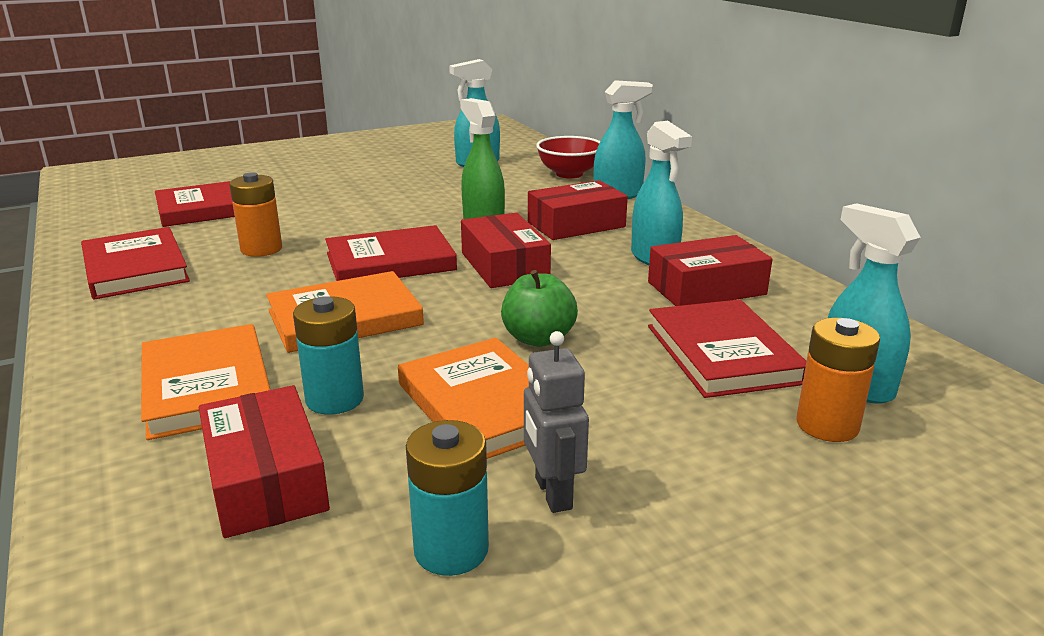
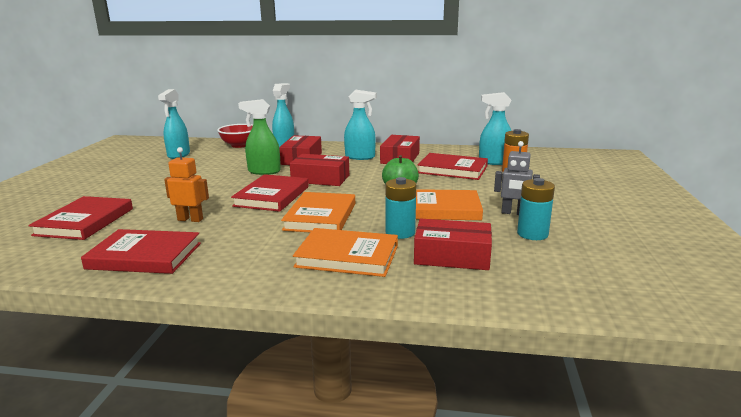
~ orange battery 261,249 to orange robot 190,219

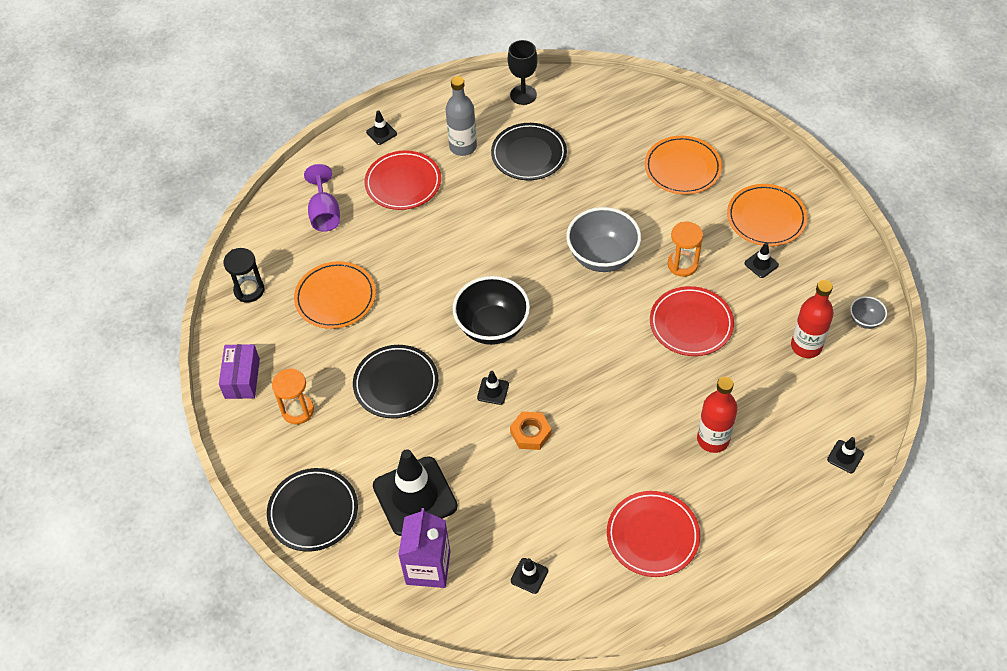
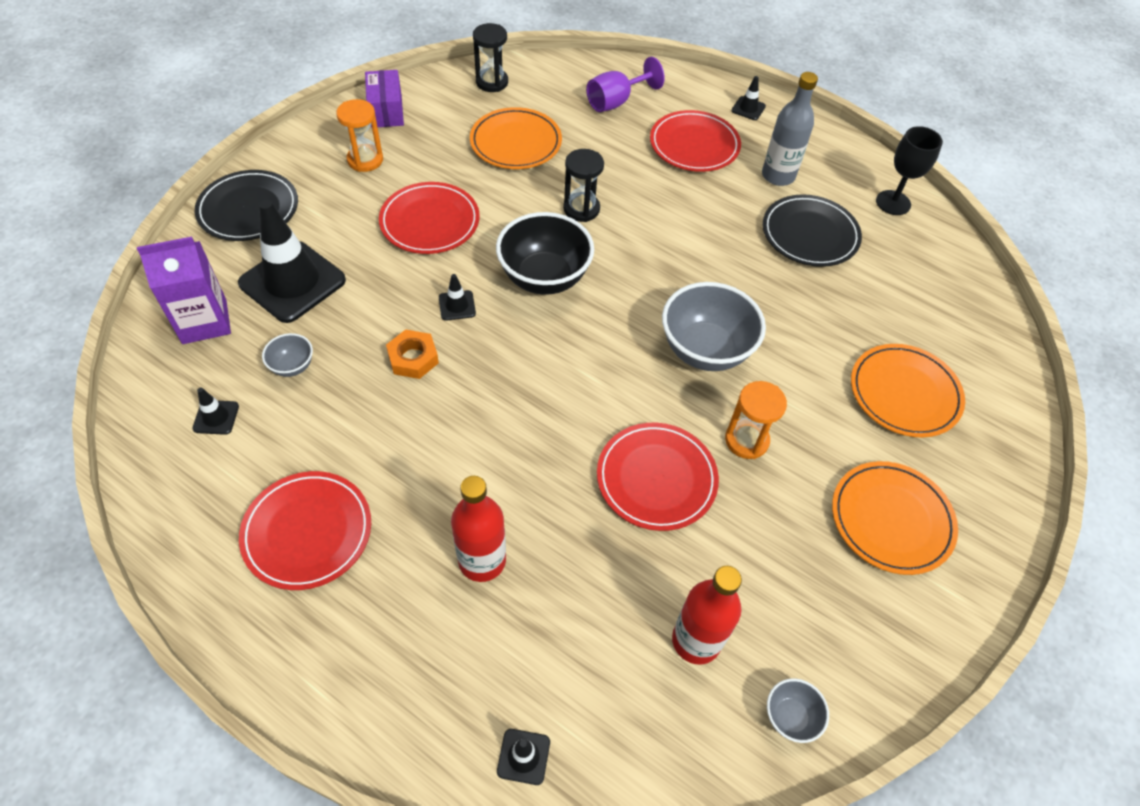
- black traffic cone 761,264
+ grey bowl 292,366
+ black hourglass 581,209
~ black plate 396,384 to red plate 430,222
~ purple box 242,378 = 386,111 75 degrees counterclockwise

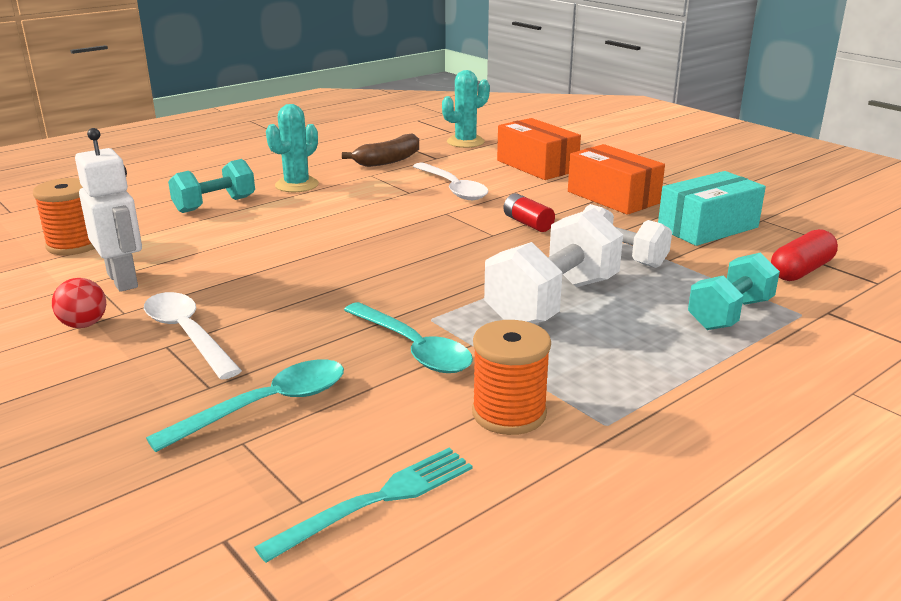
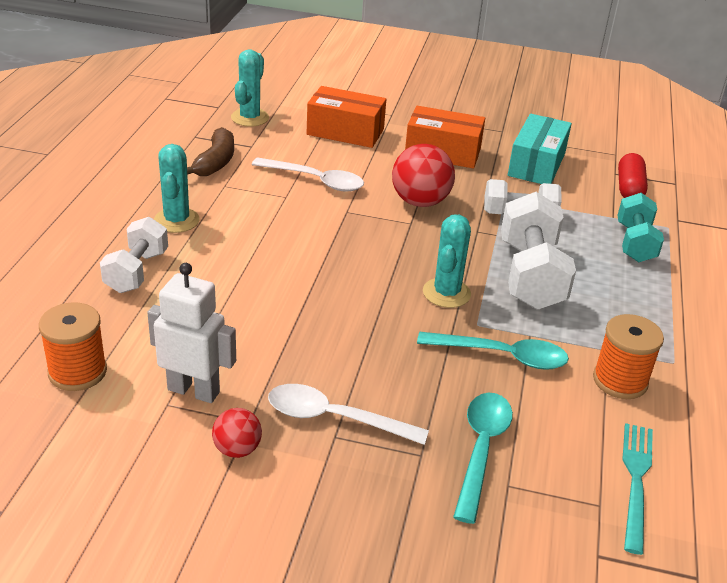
+ turquoise cactus 446,293
~ red battery 528,223 to red ball 420,202
~ turquoise dumbbell 215,205 to white dumbbell 137,272

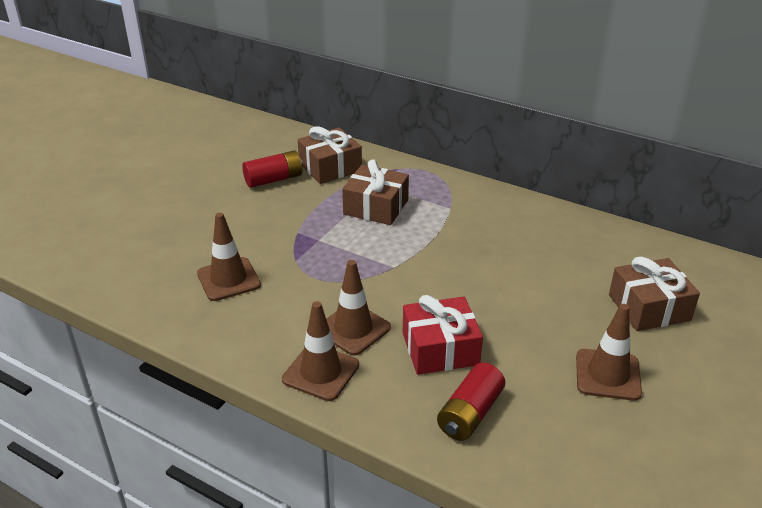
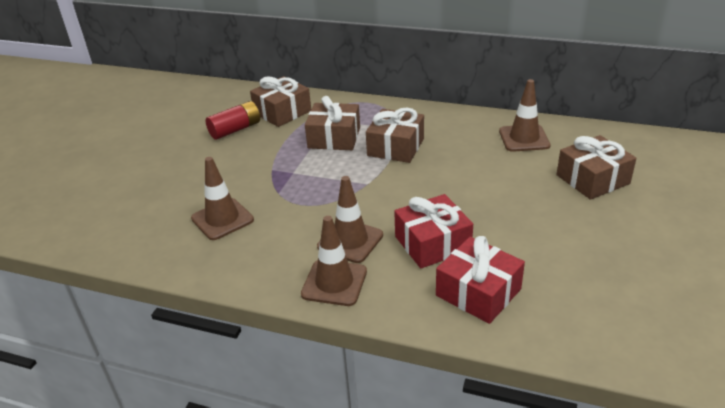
+ brown gift 396,147
~ brown traffic cone 608,375 to 524,138
~ red battery 470,413 to red gift 478,292

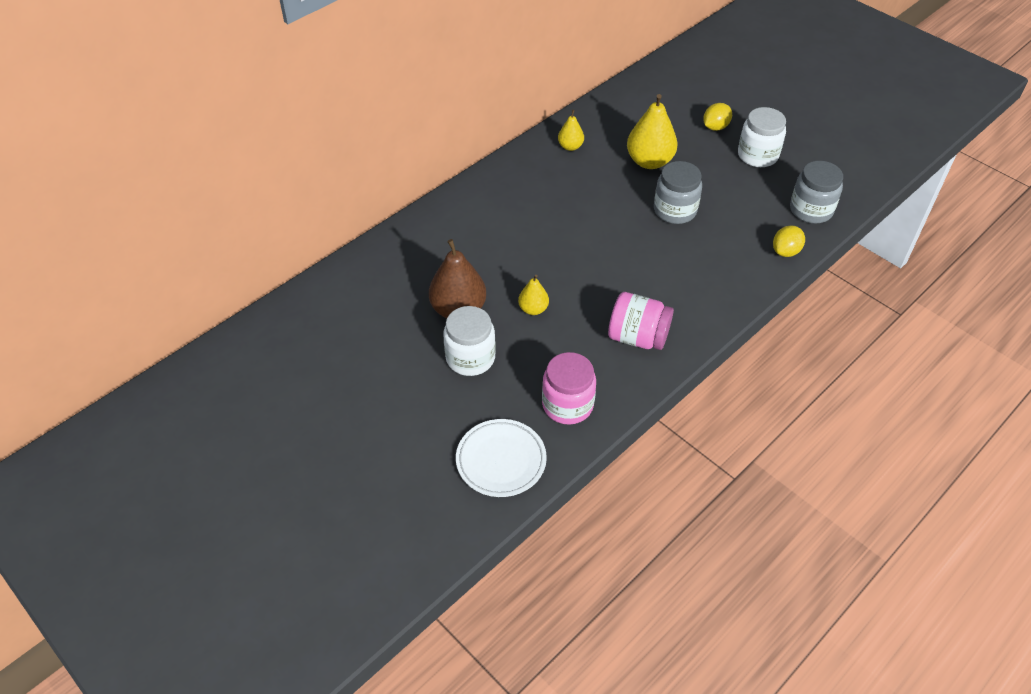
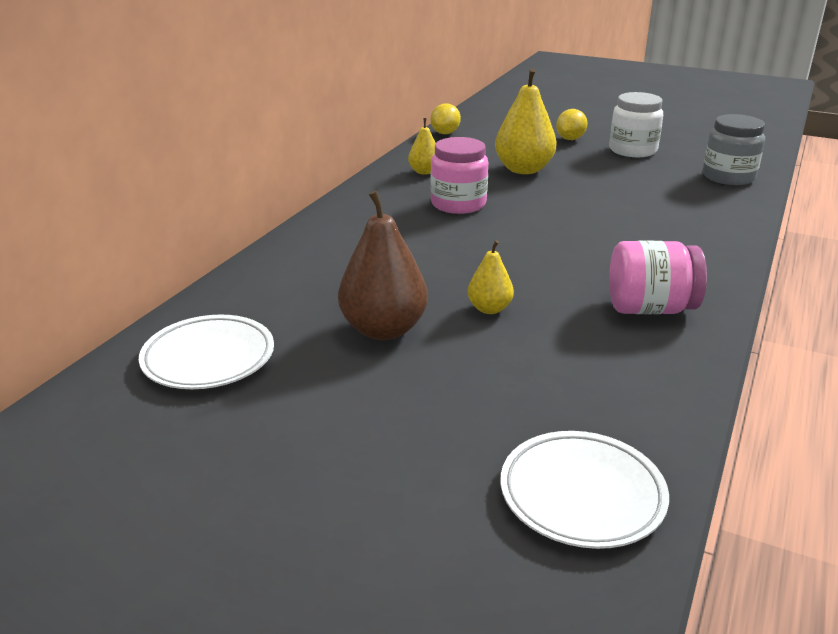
- white jar 470,358
- grey jar 675,210
+ white plate 208,358
~ pink jar 567,405 to 458,204
~ yellow lemon 785,251 to 445,133

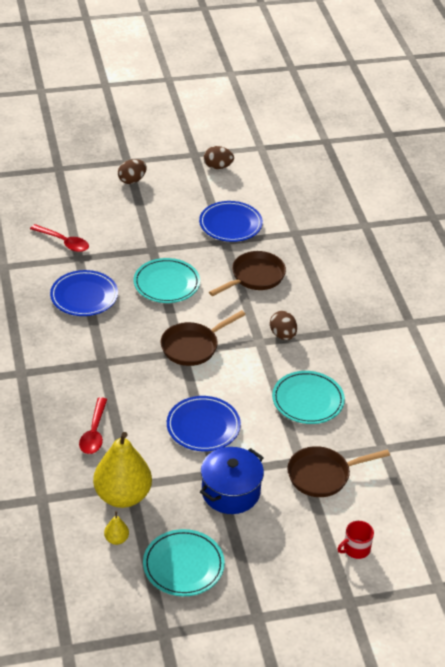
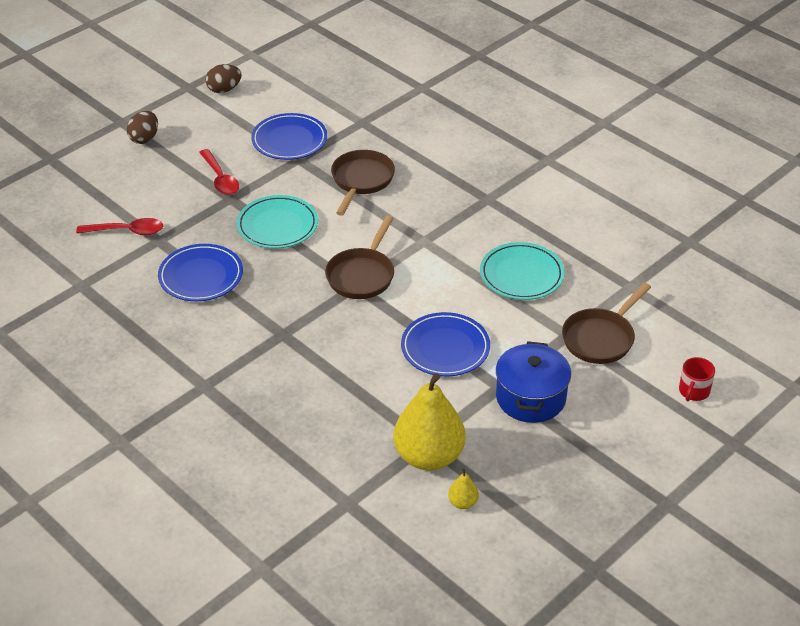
- turquoise plate 183,565
- brown egg 283,335
~ red spoon 94,433 to 220,179

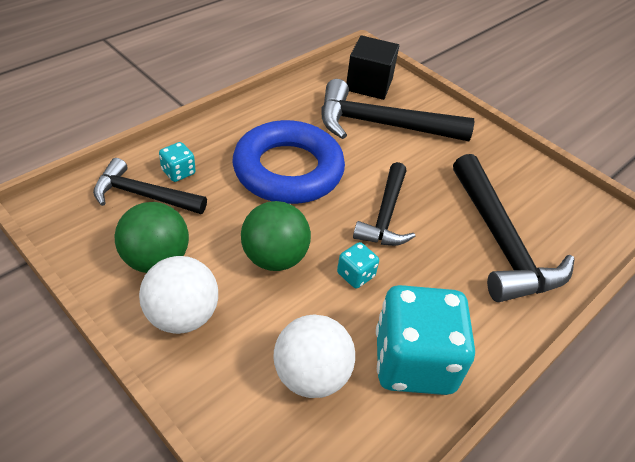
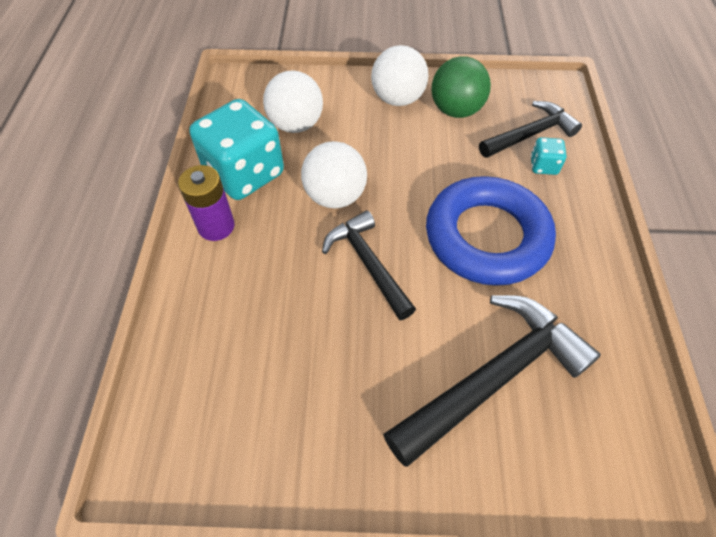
- green ball 274,258
- black cube 369,84
- black hammer 501,242
+ purple battery 216,226
~ turquoise dice 355,275 to white ball 335,196

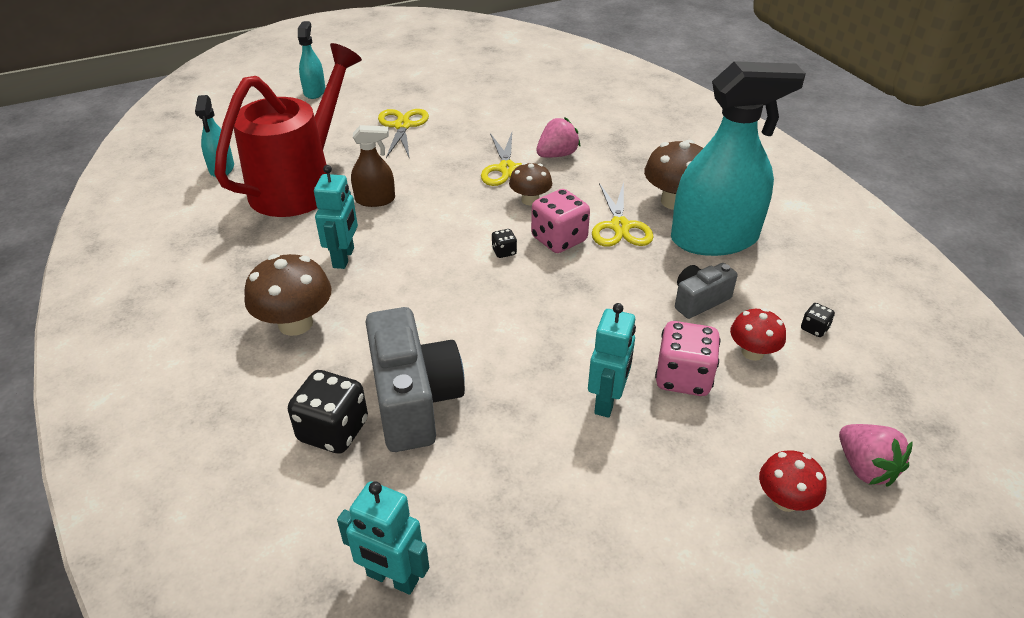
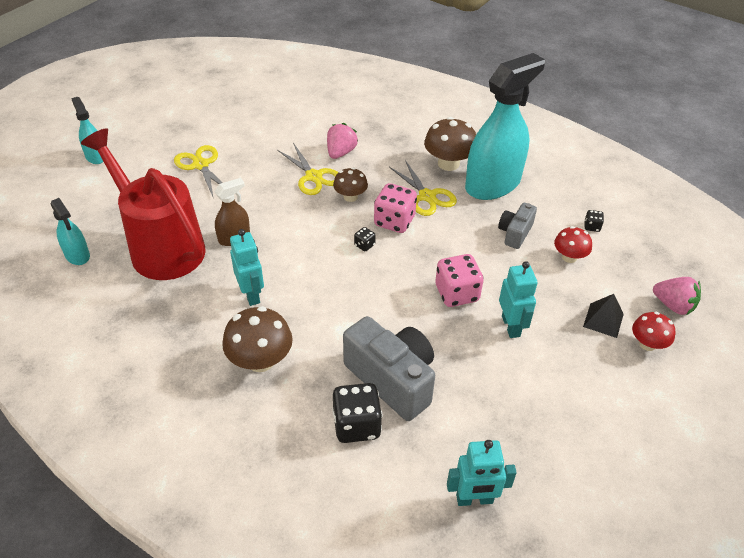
+ black pyramid 603,320
~ pink dice 683,377 to 456,293
~ red watering can 300,185 = 161,246 45 degrees counterclockwise

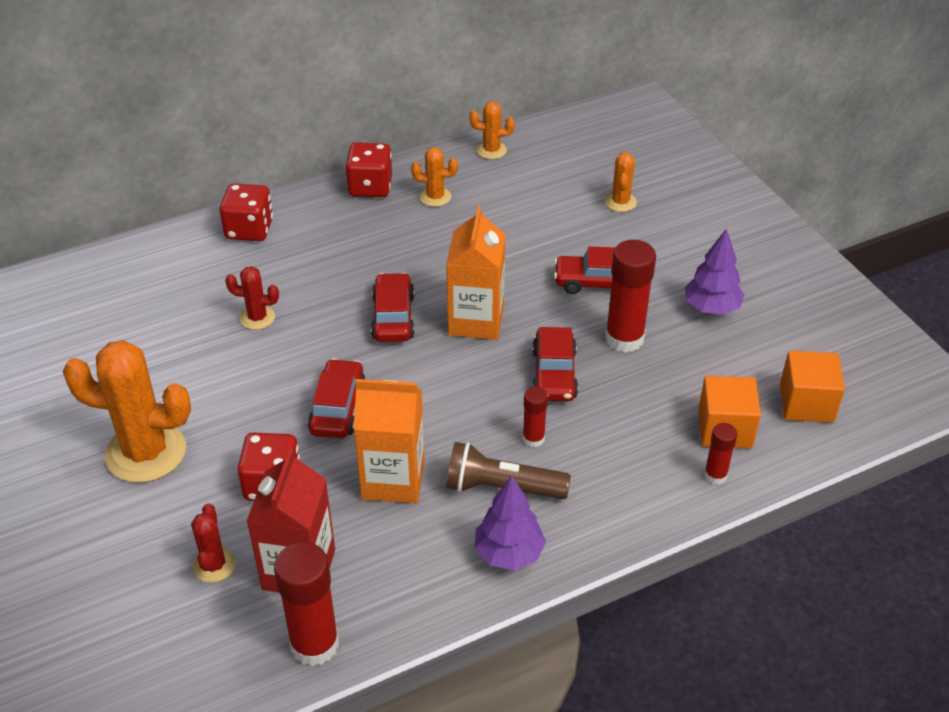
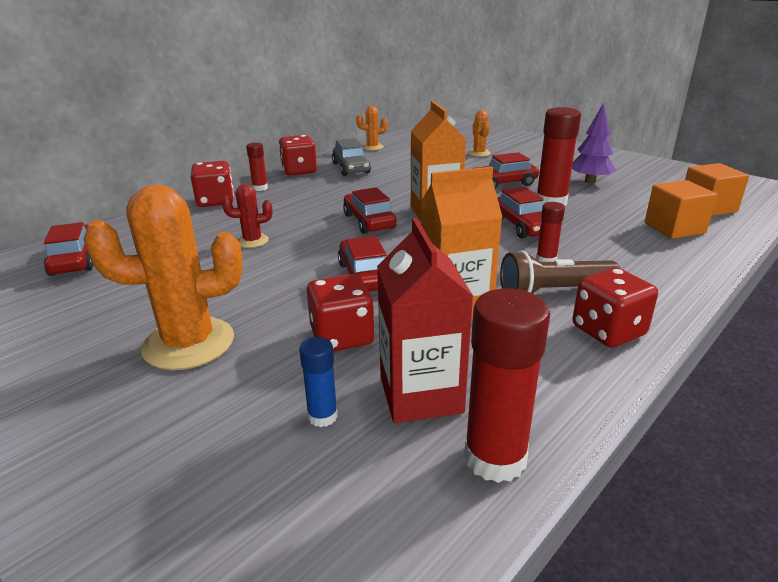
+ red car 75,260
~ red glue stick 715,475 to 260,188
~ red cactus 214,565 to blue glue stick 322,416
~ orange cactus 435,197 to grey car 351,168
~ purple tree 509,553 to red dice 608,331

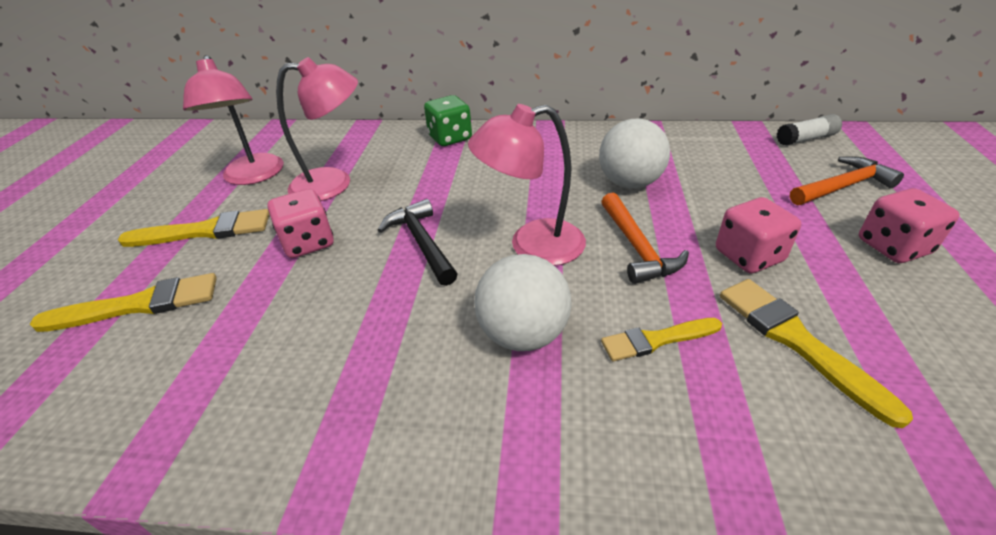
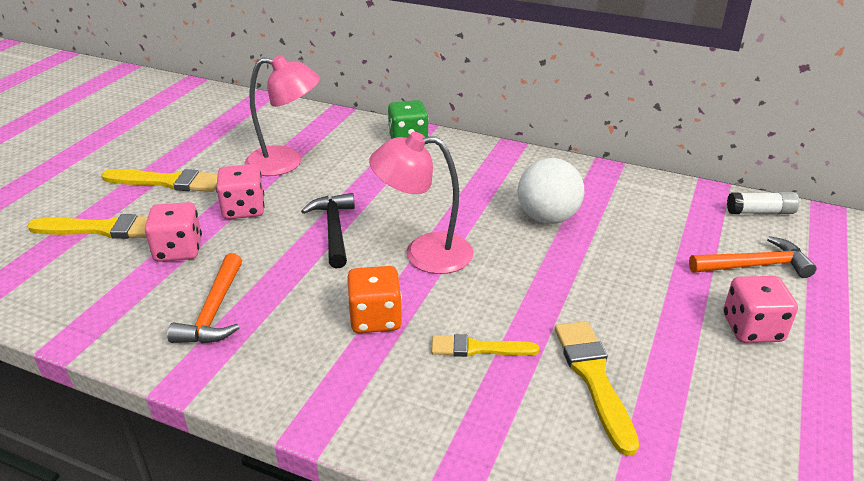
- pink lamp 253,176
~ orange hammer 637,248 to 214,311
~ pink dice 748,256 to 178,250
~ white ball 523,334 to orange dice 375,318

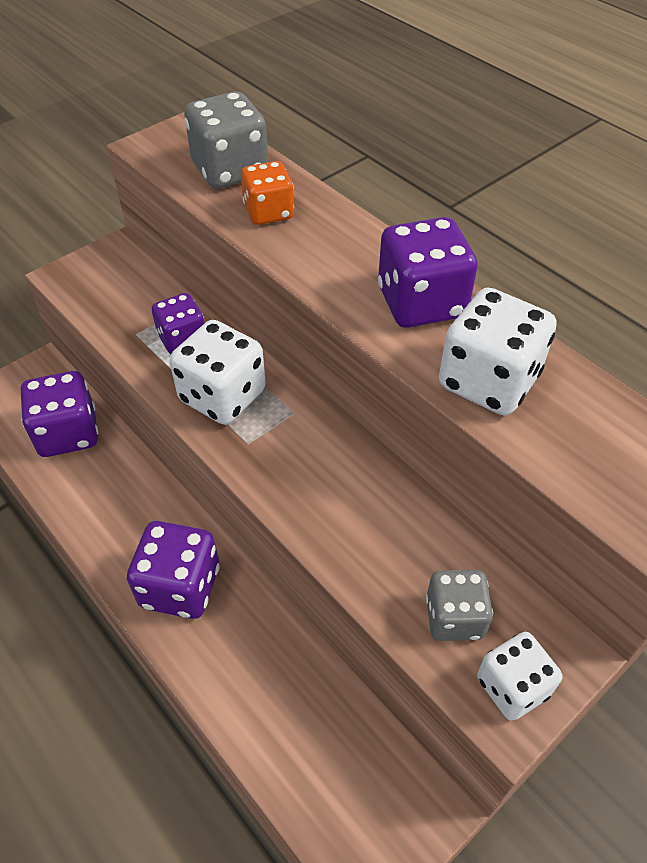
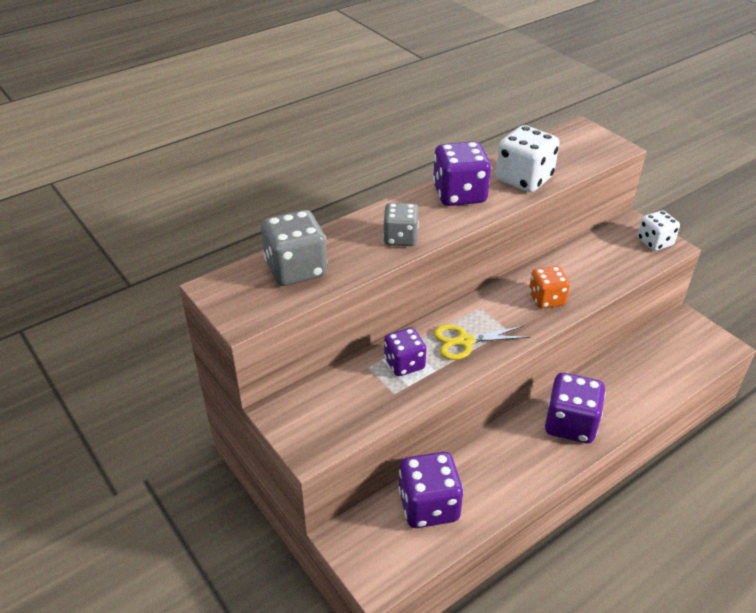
~ orange dice 268,212 to 546,299
~ grey dice 454,617 to 400,238
~ white dice 222,396 to yellow scissors 465,341

